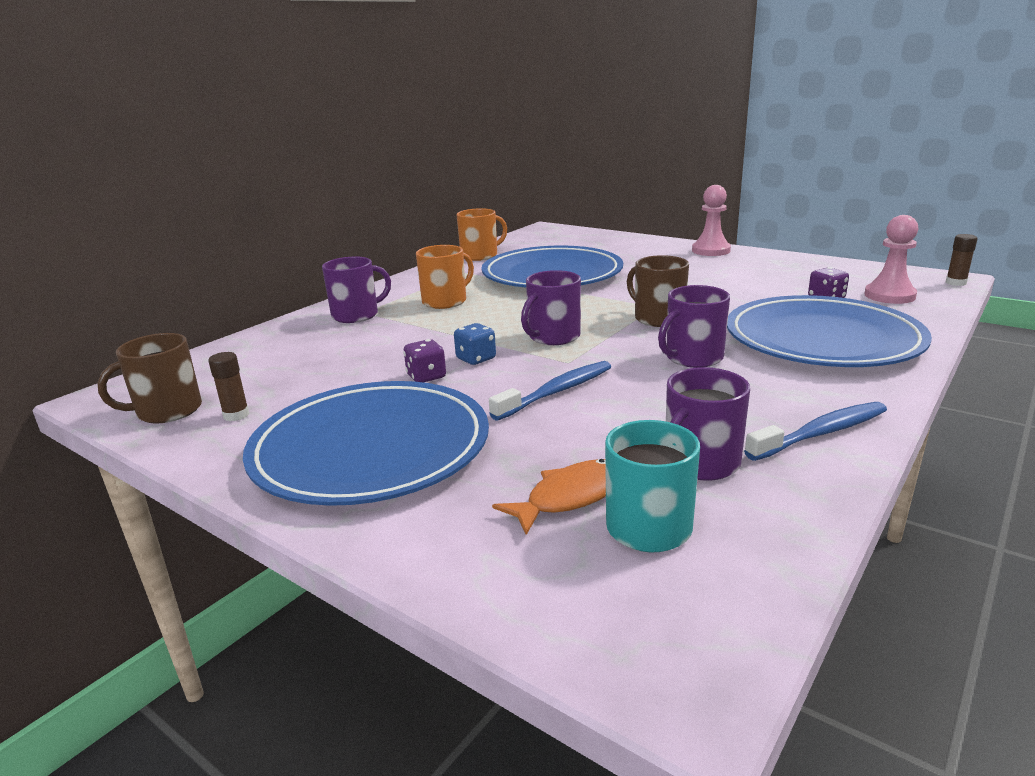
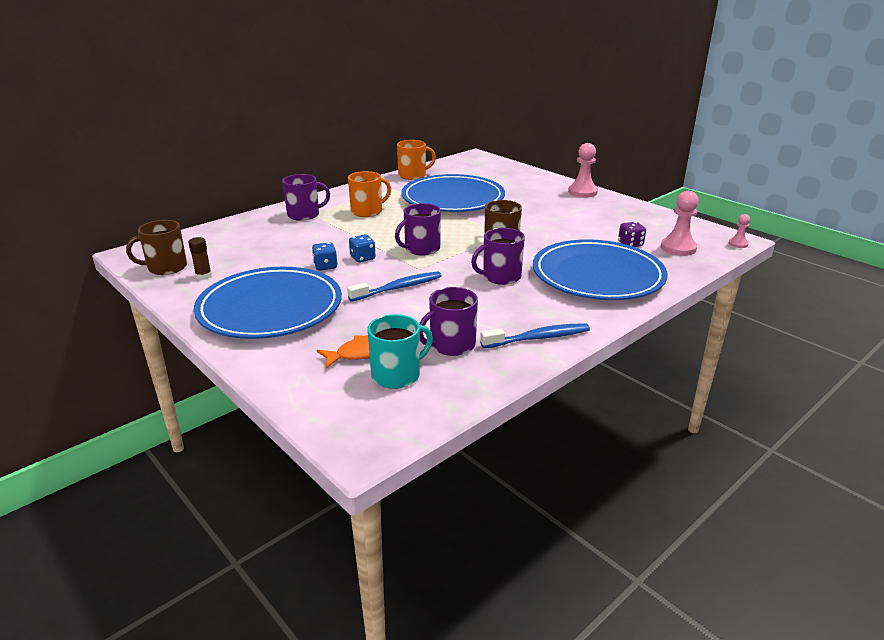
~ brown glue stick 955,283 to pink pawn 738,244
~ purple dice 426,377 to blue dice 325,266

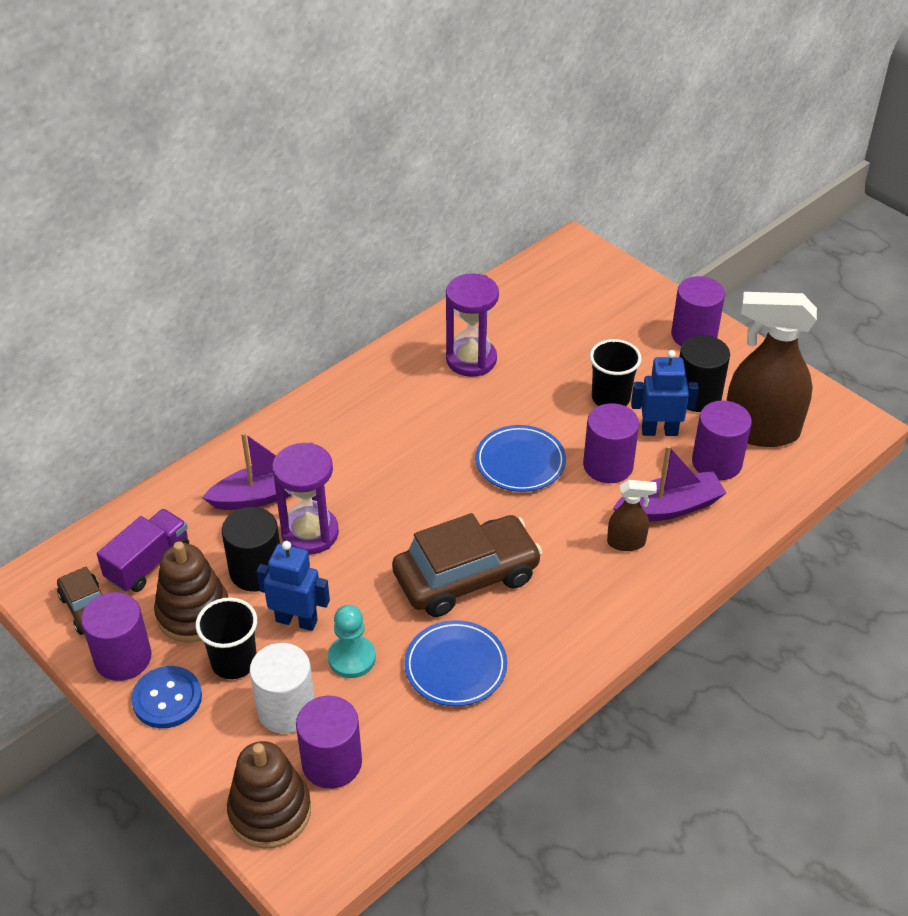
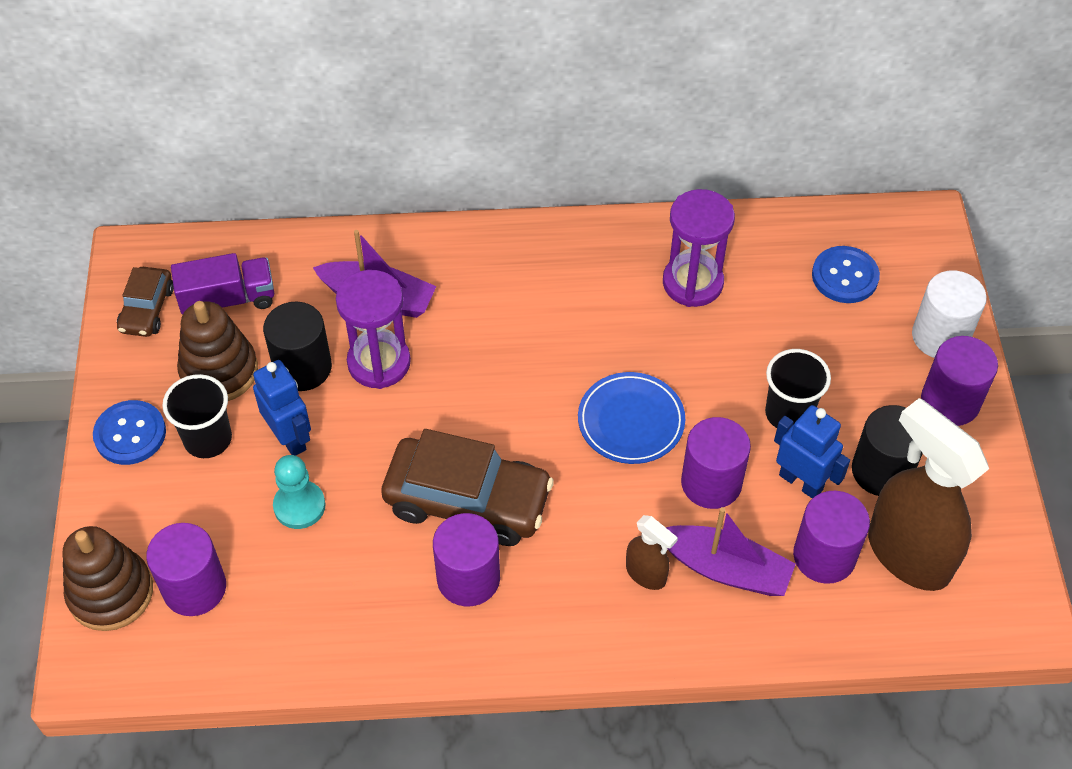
- blue plate 455,666
+ blue button 845,276
~ purple cylinder 123,658 to 468,578
~ white cylinder 286,709 to 940,336

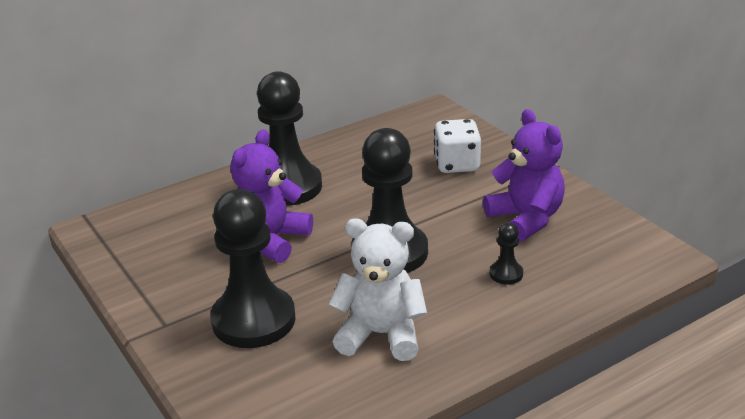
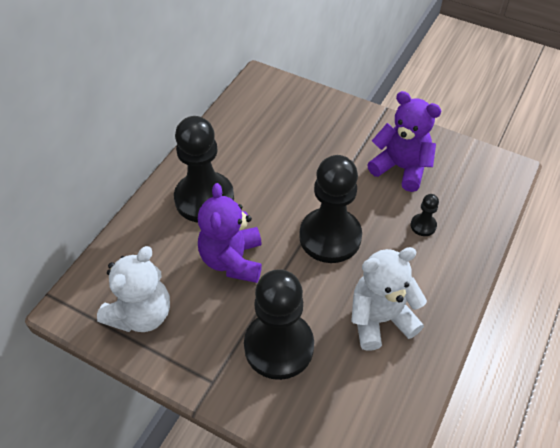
- white dice 457,164
+ white teddy bear 141,314

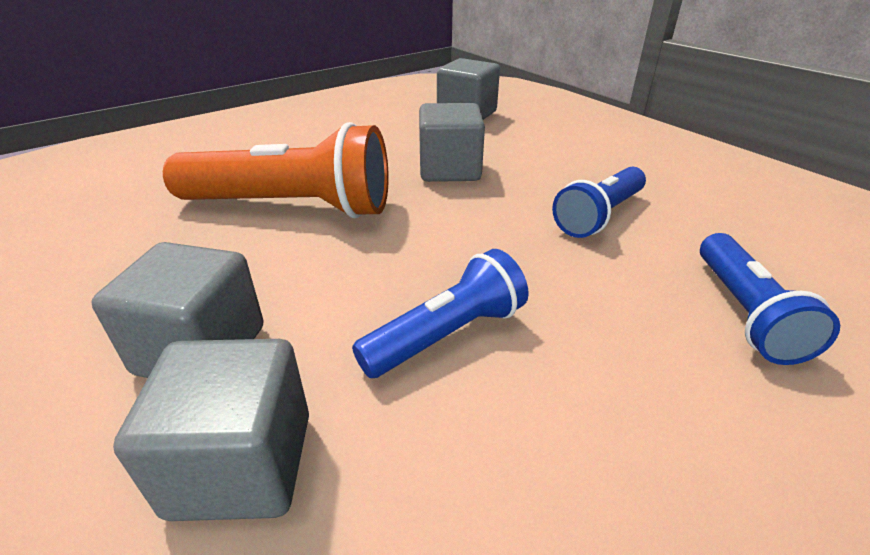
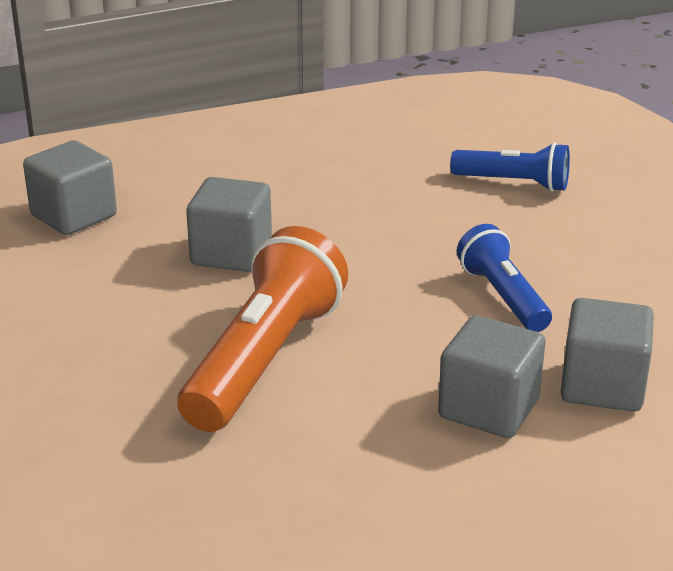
- blue flashlight 599,216

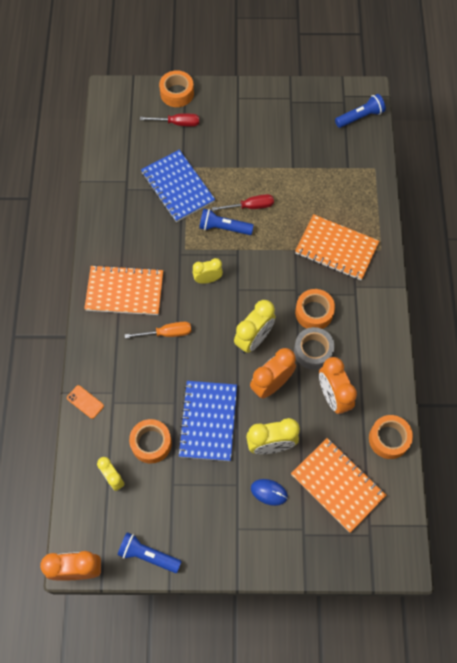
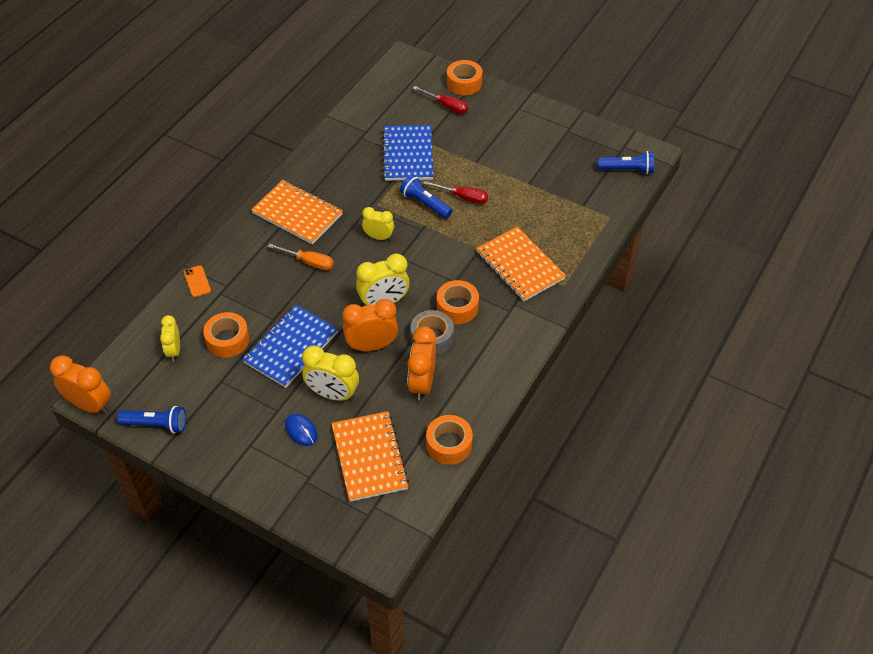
~ blue flashlight 148,555 = 156,425 135 degrees clockwise

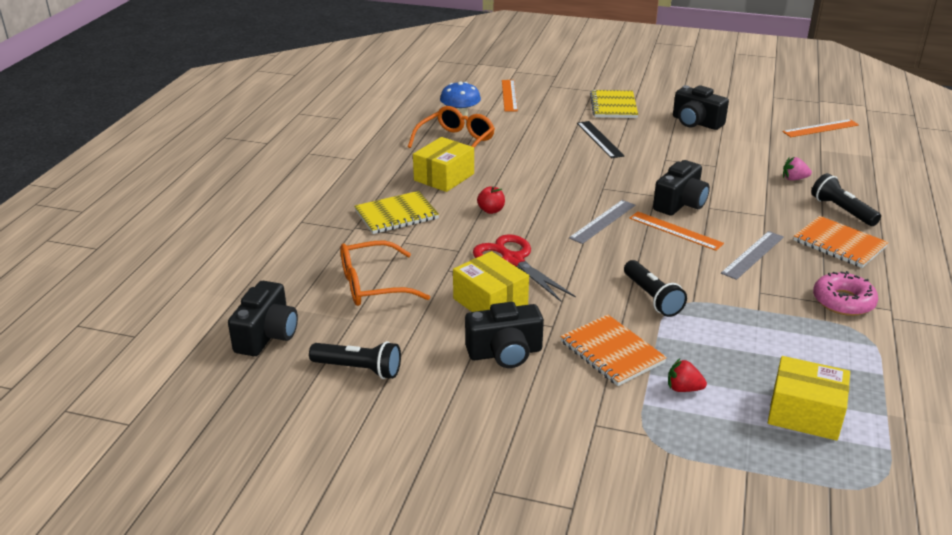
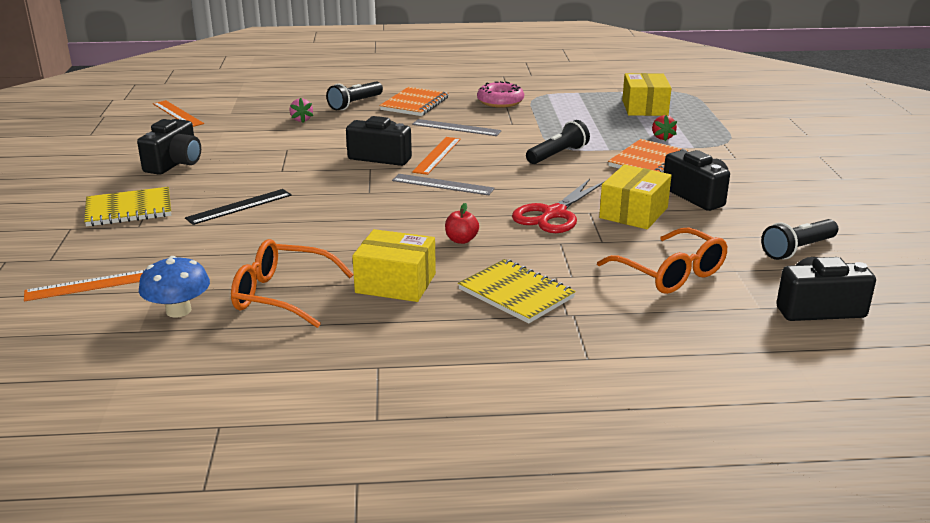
~ black flashlight 359,369 = 798,249 120 degrees counterclockwise

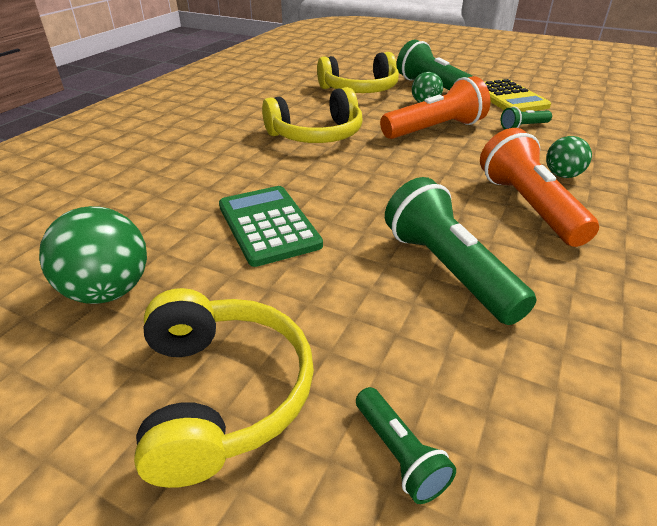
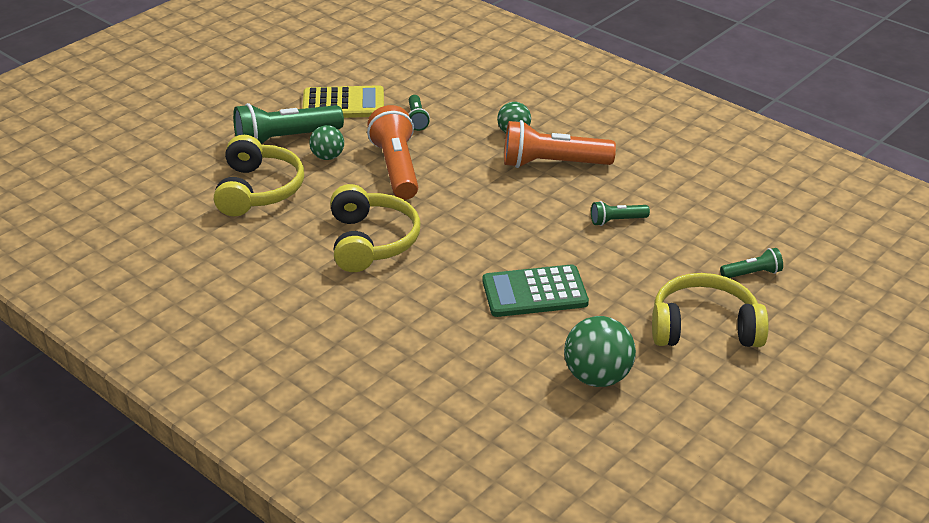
~ green flashlight 448,269 = 616,221 x0.49

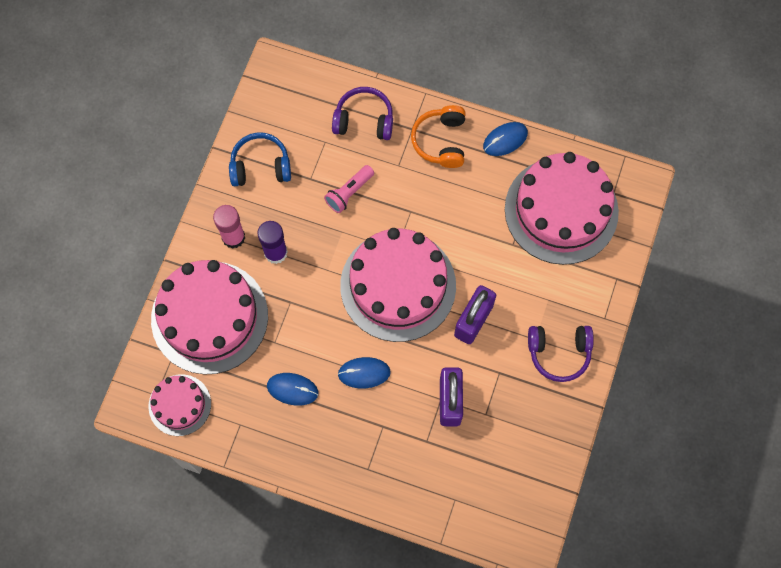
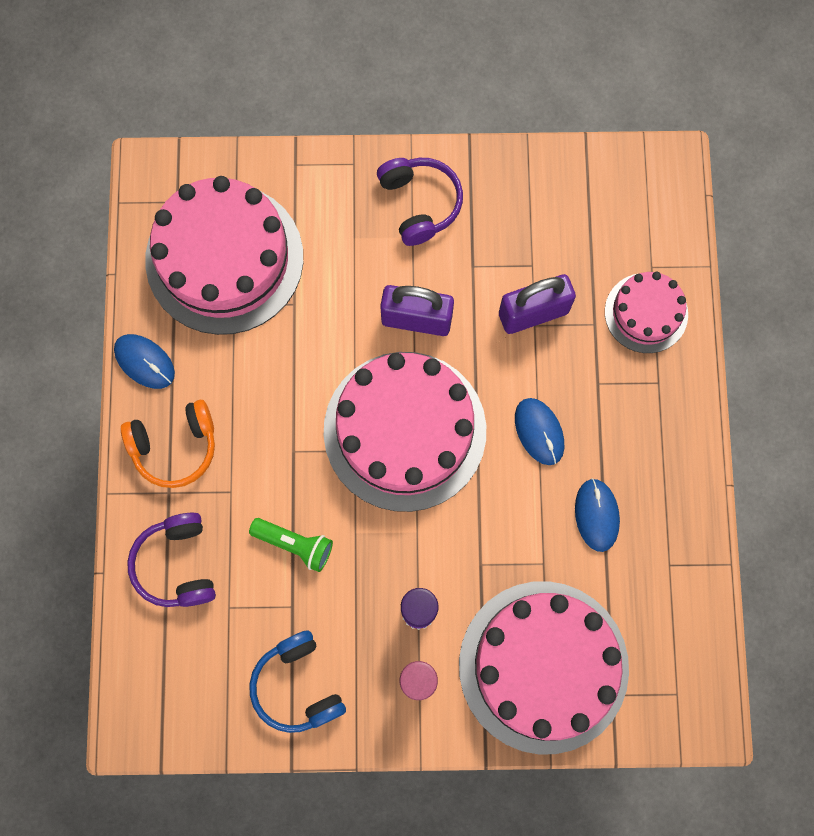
~ pink cake 180,405 to 646,313
~ pink flashlight 349,193 to green flashlight 295,544

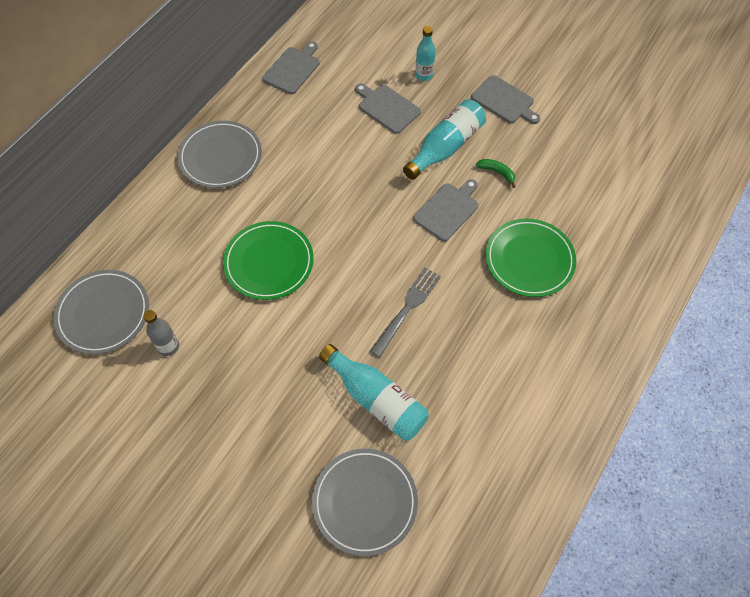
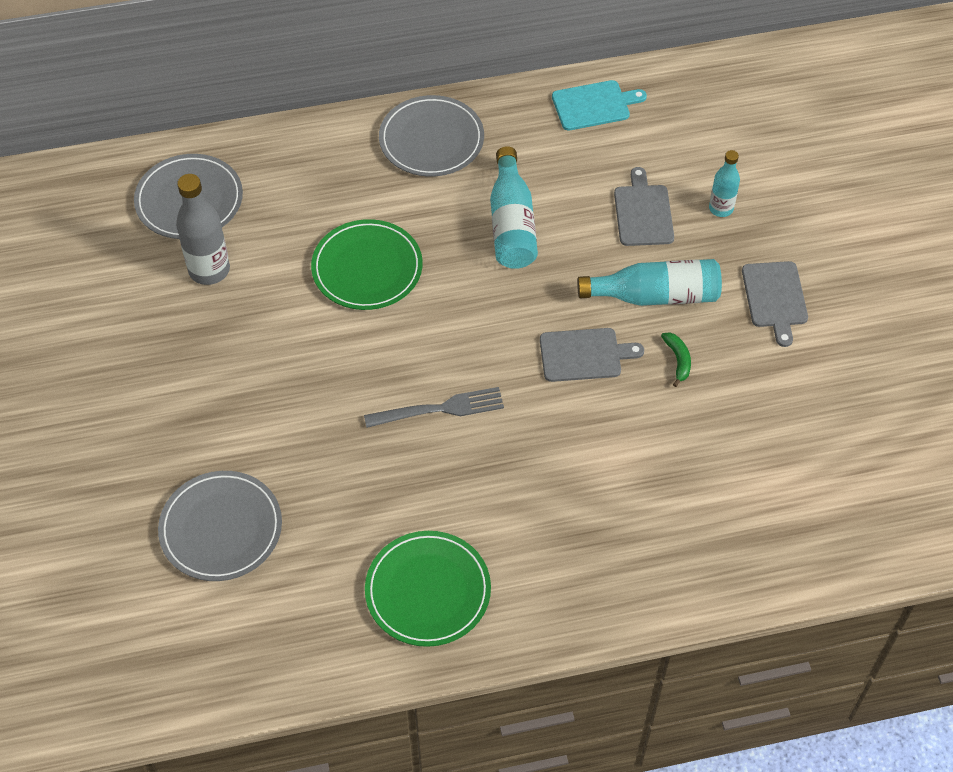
~ turquoise bottle 376,399 to 511,223
~ green plate 529,259 to 428,591
~ grey cutting board 292,69 to turquoise cutting board 594,105
~ grey bottle 168,346 = 209,270 x1.64

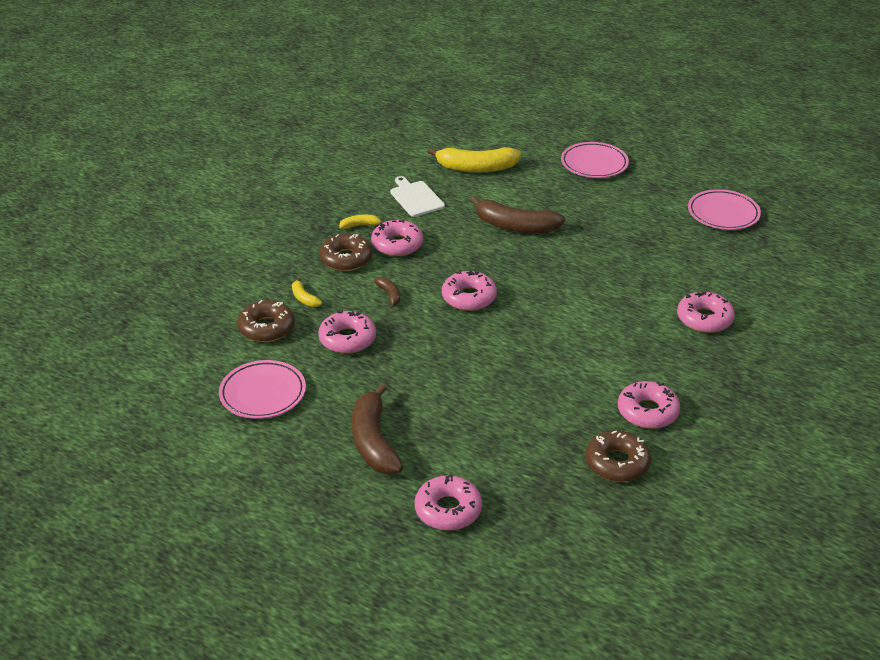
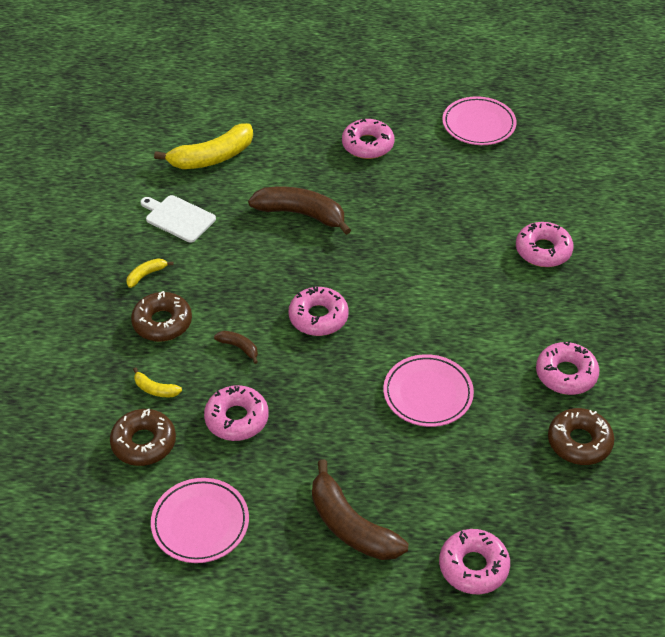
~ pink donut 397,244 to 367,145
~ pink plate 594,164 to 428,394
~ brown banana 515,226 = 301,214 150 degrees counterclockwise

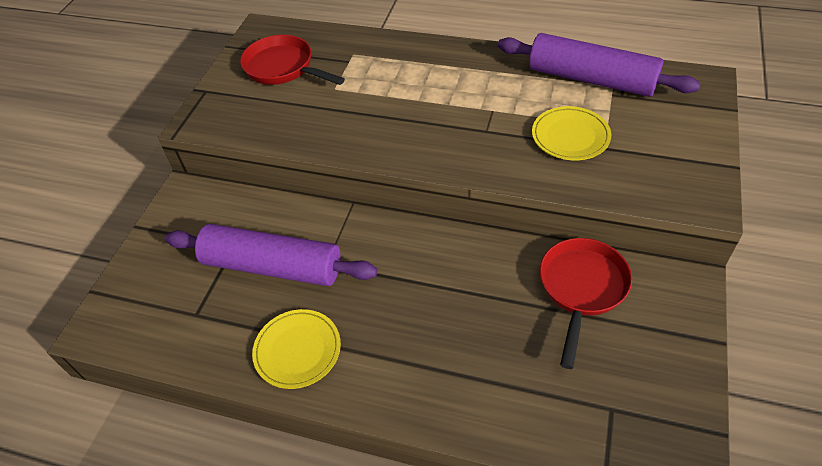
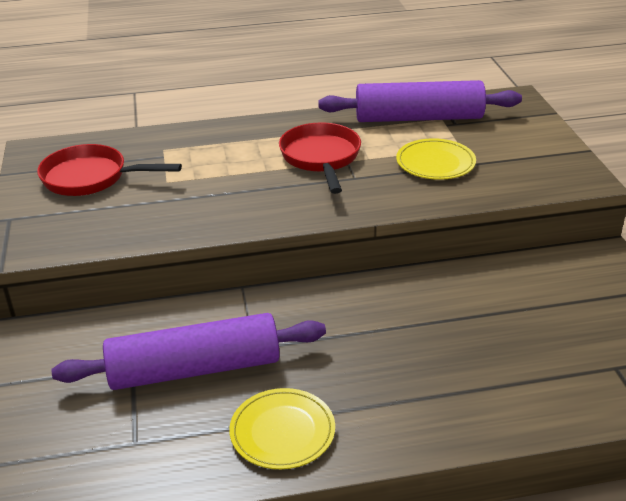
~ red pan 581,289 to 321,158

